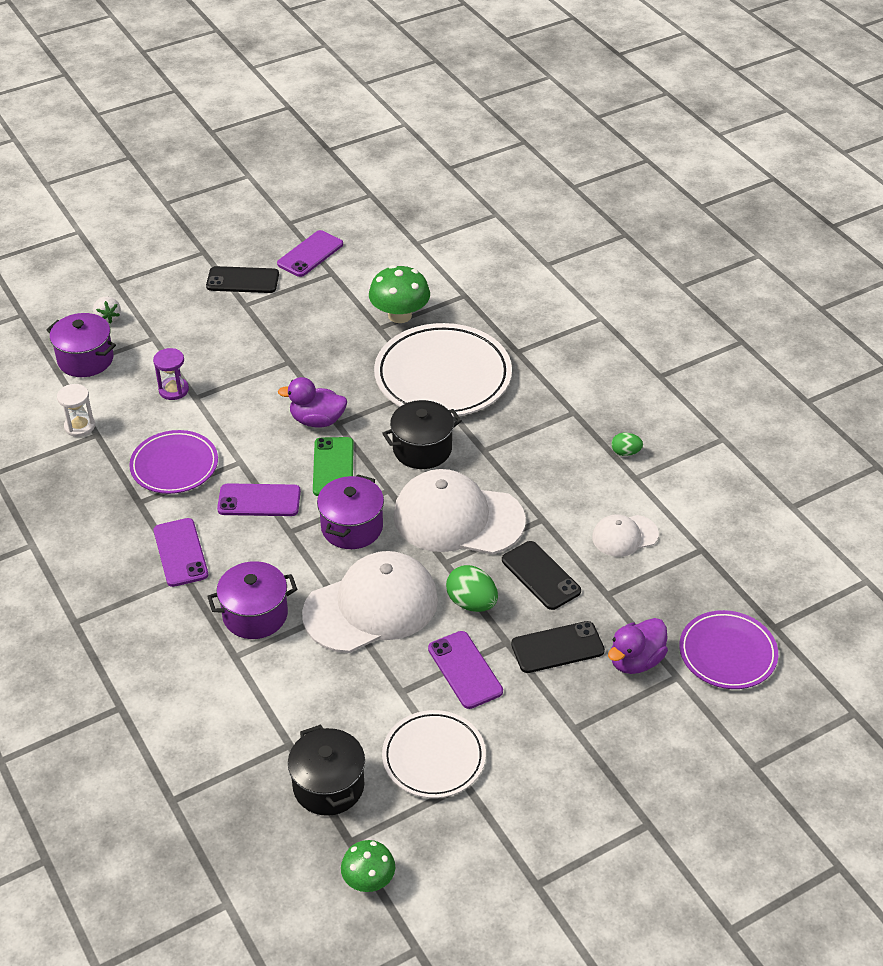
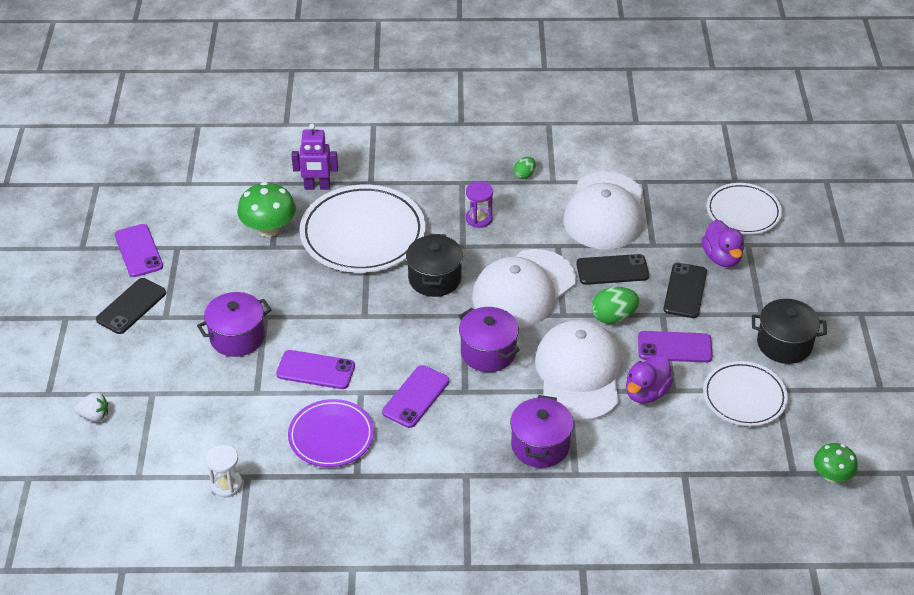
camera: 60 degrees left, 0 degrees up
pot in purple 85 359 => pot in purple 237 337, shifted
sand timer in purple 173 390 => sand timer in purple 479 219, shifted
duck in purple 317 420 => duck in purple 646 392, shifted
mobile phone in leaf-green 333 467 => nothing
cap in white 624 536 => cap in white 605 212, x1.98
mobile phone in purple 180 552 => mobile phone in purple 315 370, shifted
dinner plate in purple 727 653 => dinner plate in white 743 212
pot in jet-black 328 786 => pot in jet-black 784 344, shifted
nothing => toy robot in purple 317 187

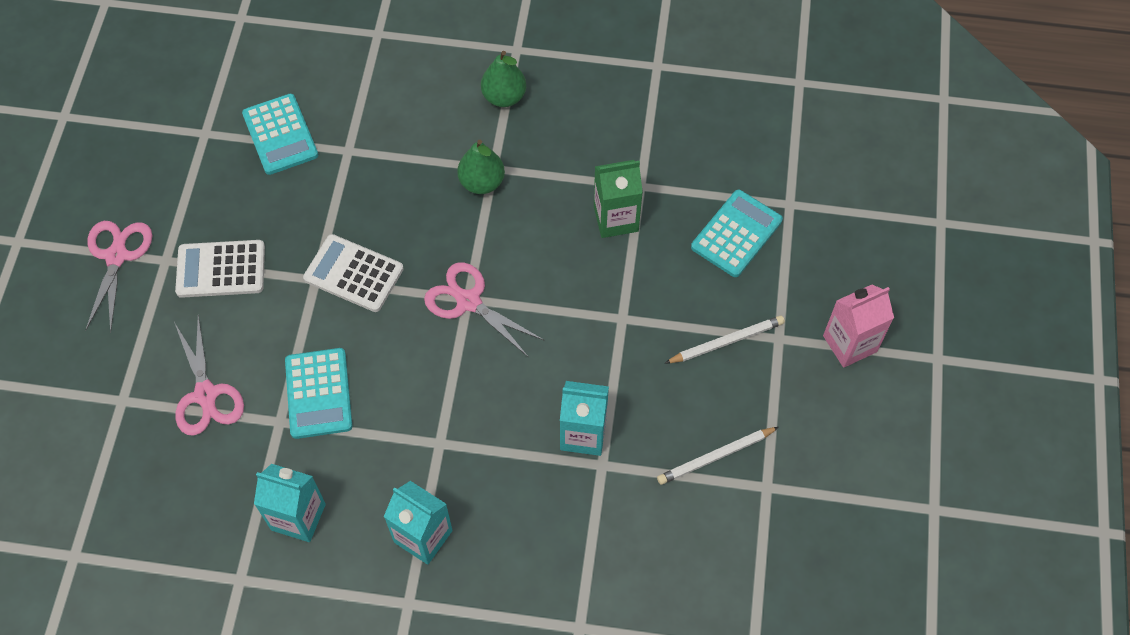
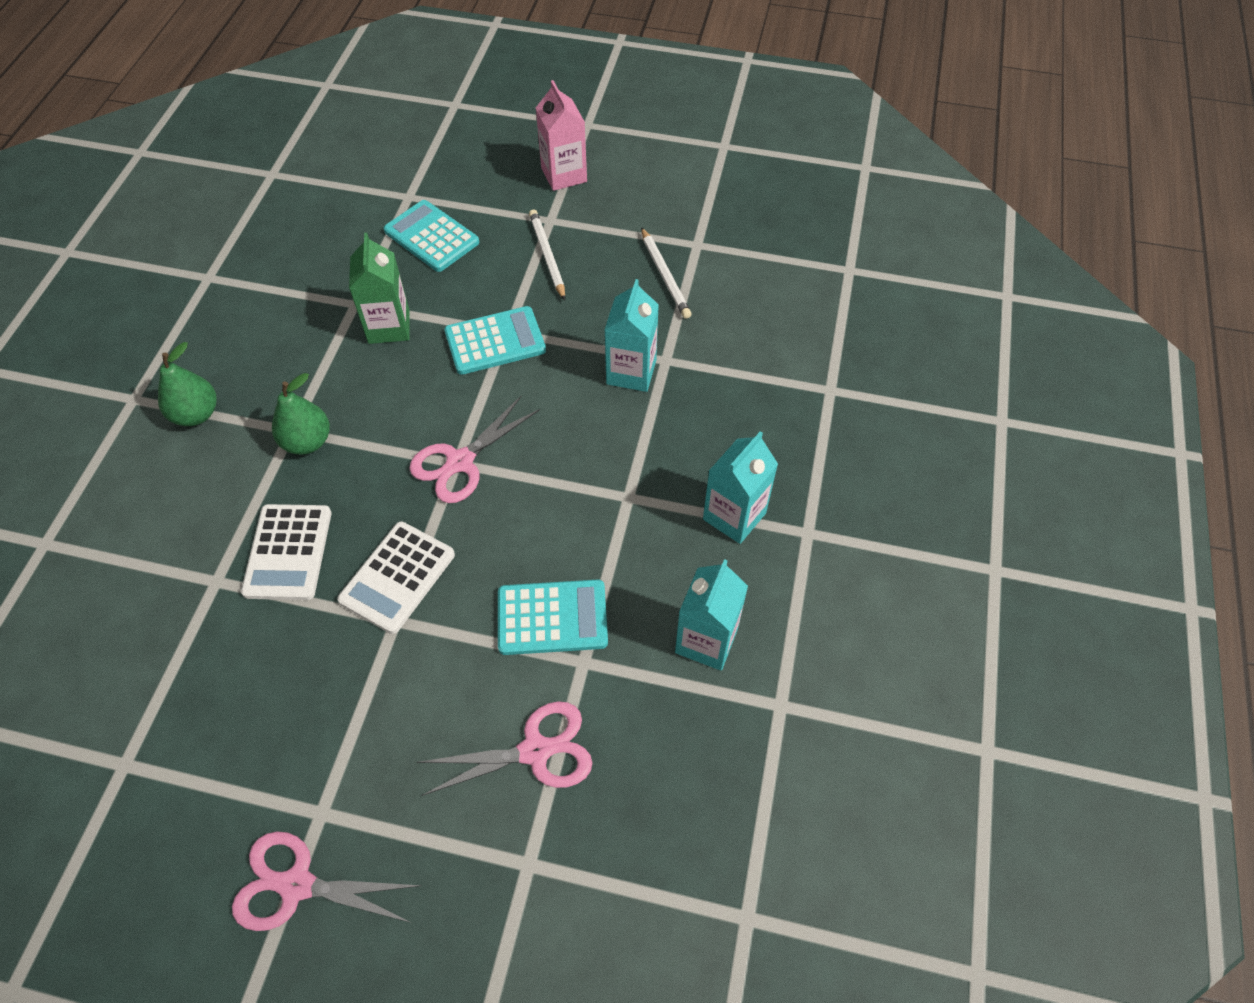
camera: 85 degrees left, 5 degrees down
adding machine in teal 280 135 => adding machine in teal 495 341, shifted
adding machine in white 221 269 => adding machine in white 288 552, shifted

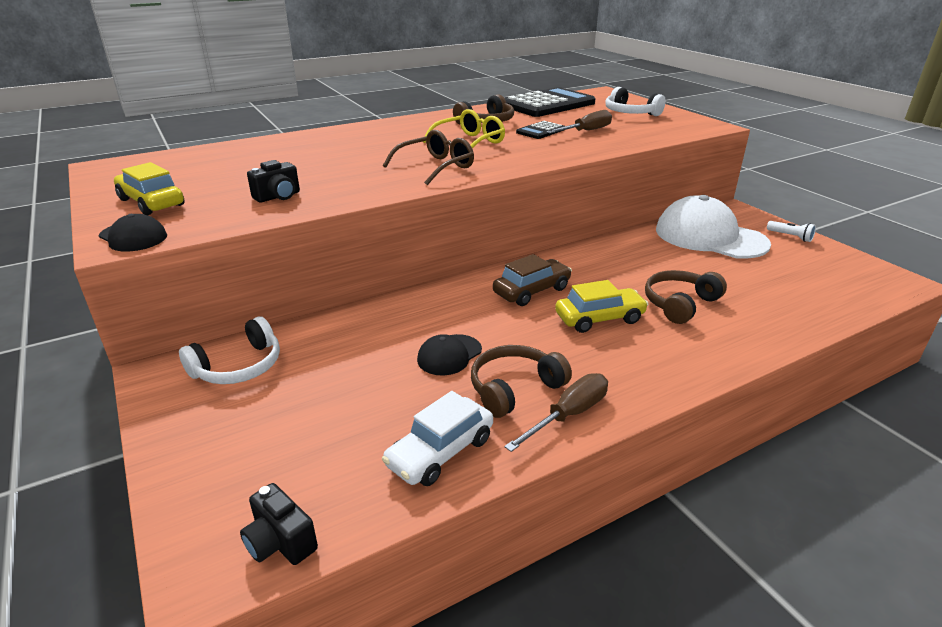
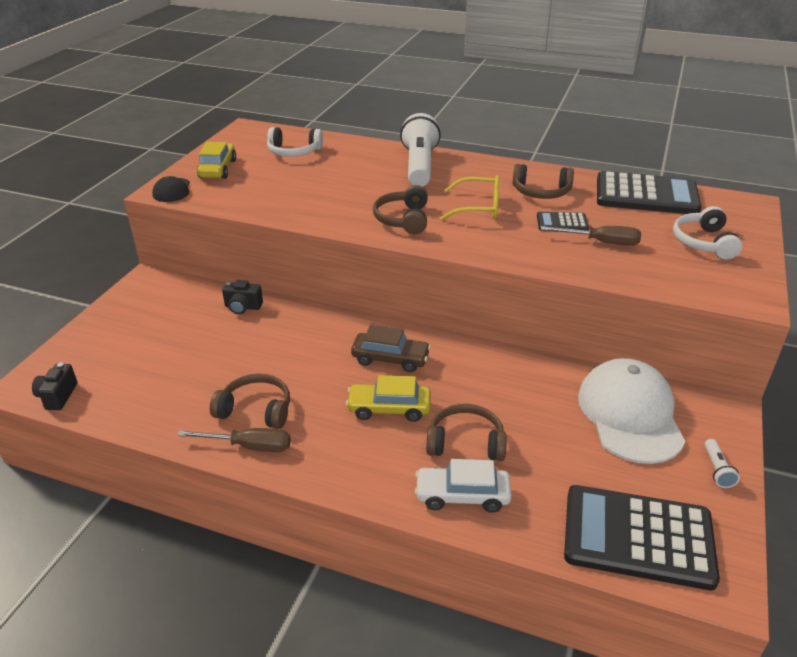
camera: 50 degrees right, 5 degrees up
glasses in brown 435 167 => headphones in brown 403 219
camera in jet-black 278 197 => camera in jet-black 243 307, shifted
toy car in golden 599 318 => toy car in golden 389 409, 150 degrees clockwise
headphones in white 238 366 => headphones in white 294 152, shifted
cap in jet-black 449 355 => nothing
toy car in white 440 452 => toy car in white 462 496, shifted
nothing => torch in white 419 166
nothing => adding machine in jet-black 638 537

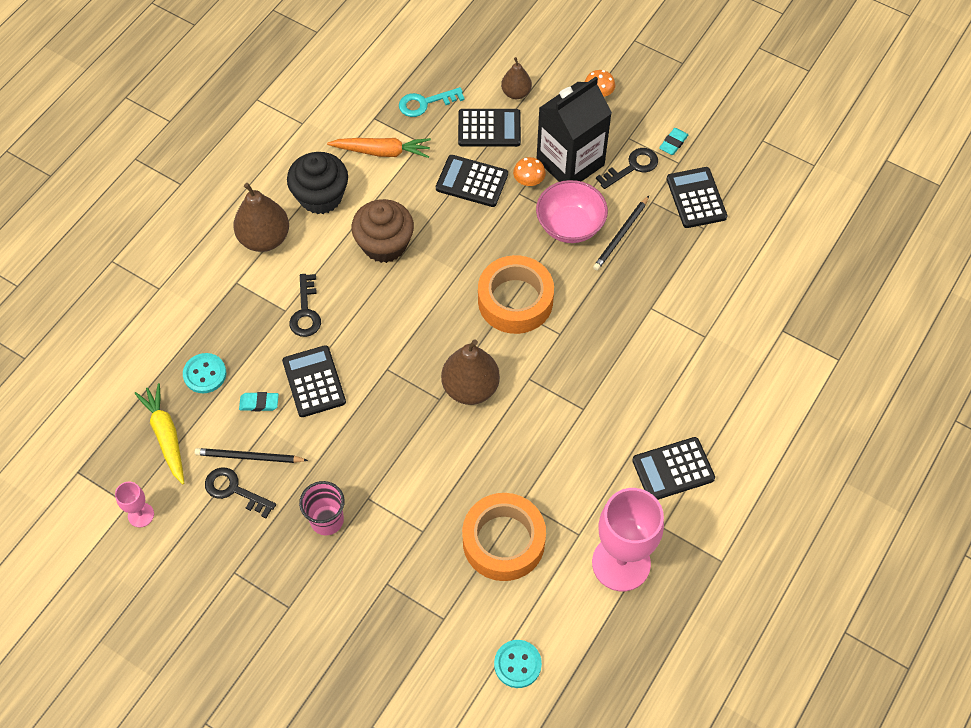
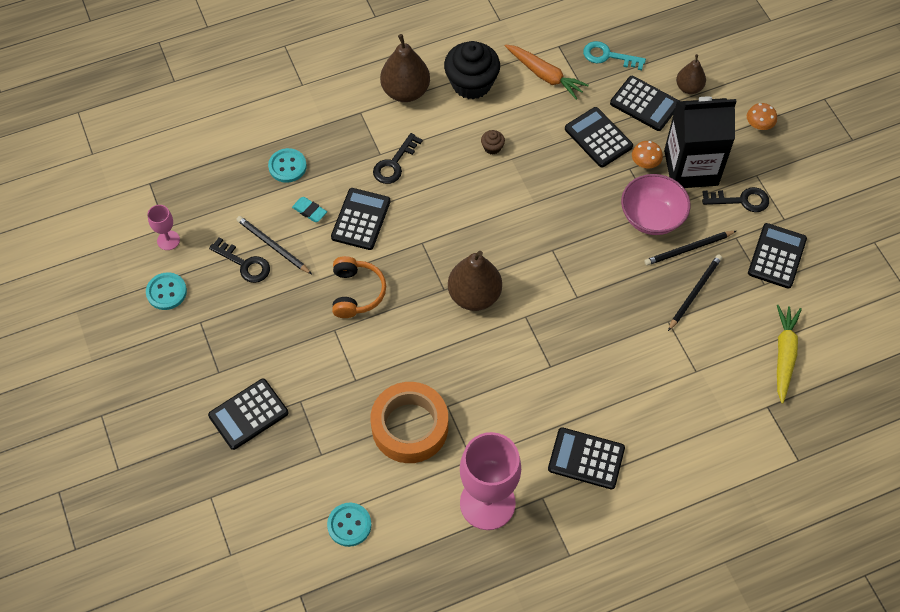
camera: 35 degrees right, 0 degrees up
gum eraser in teal 673 143 => nothing
muffin in brown 384 244 => muffin in brown 492 147, x0.42
roll of tape in bright orange 515 300 => nothing
toy carrot in golden 166 436 => toy carrot in golden 784 355, shifted
key in jet-black 234 490 => key in jet-black 244 264, 150 degrees clockwise
beaker in pink 327 520 => nothing
nothing => lead pencil in jet-black 695 292
nothing => headphones in bright orange 356 292
nothing => shirt button in teal 166 292
nothing => adding machine in jet-black 248 414

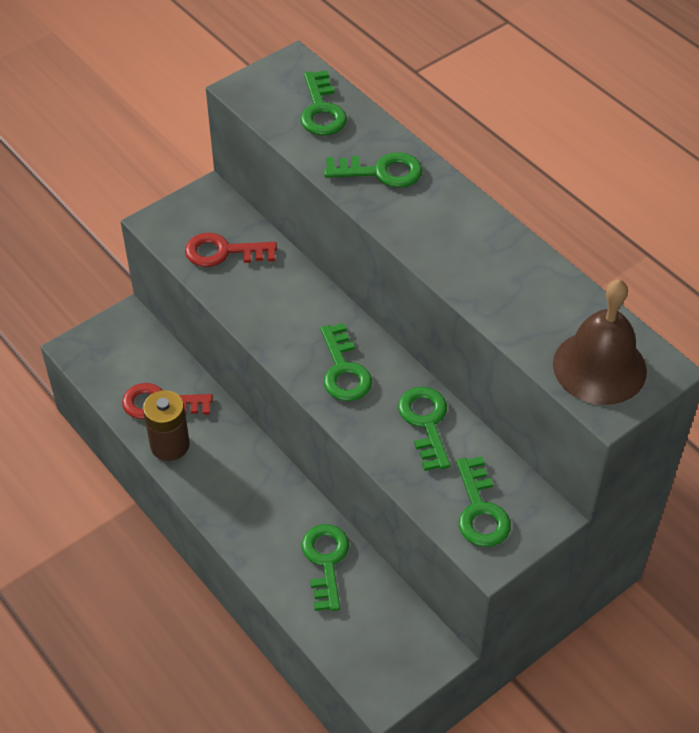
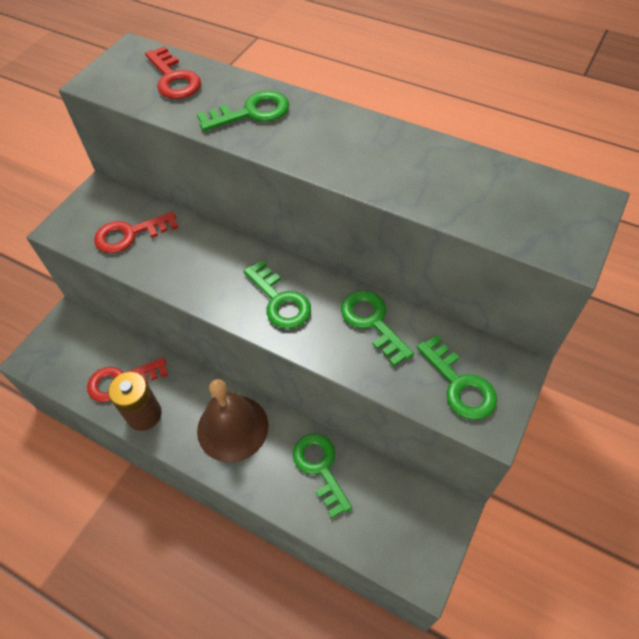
camera: 20 degrees left, 5 degrees up
key in leaf-green 321 110 => key in scarlet 173 79
school bell in brown 599 367 => school bell in brown 232 427, shifted

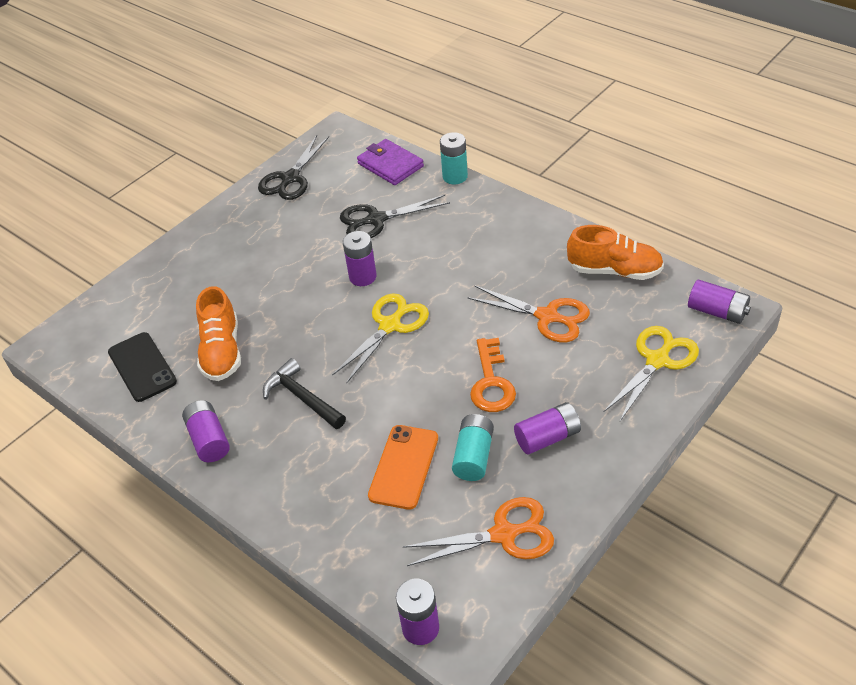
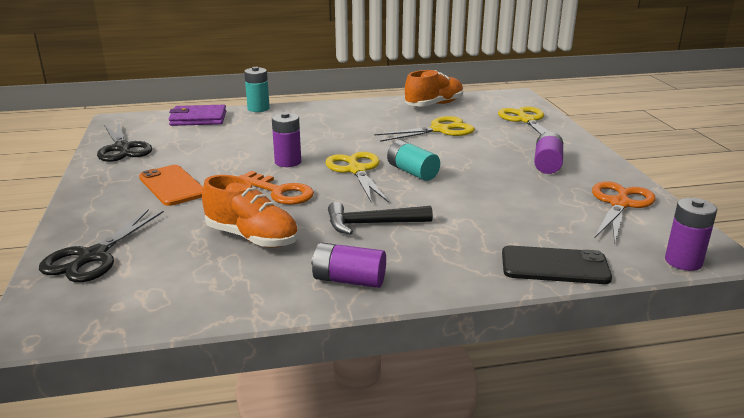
camera: 55 degrees left, 20 degrees down
shears in jet-black 376 220 => shears in jet-black 93 256, shifted
battery in purple 717 312 => nothing
shears in bright orange 547 316 => shears in golden 440 130
mobile phone in jet-black 142 367 => mobile phone in jet-black 554 266, shifted
key in bright orange 491 382 => key in bright orange 279 192, shifted
battery in teal 473 456 => battery in teal 412 172, shifted
mobile phone in bright orange 404 467 => mobile phone in bright orange 172 186, shifted

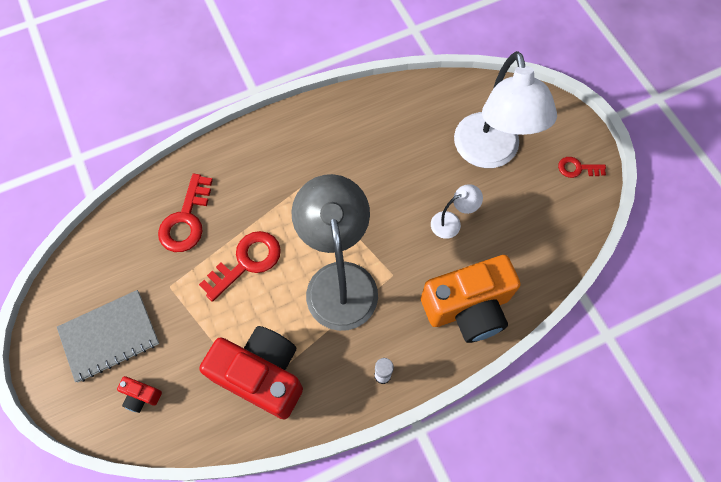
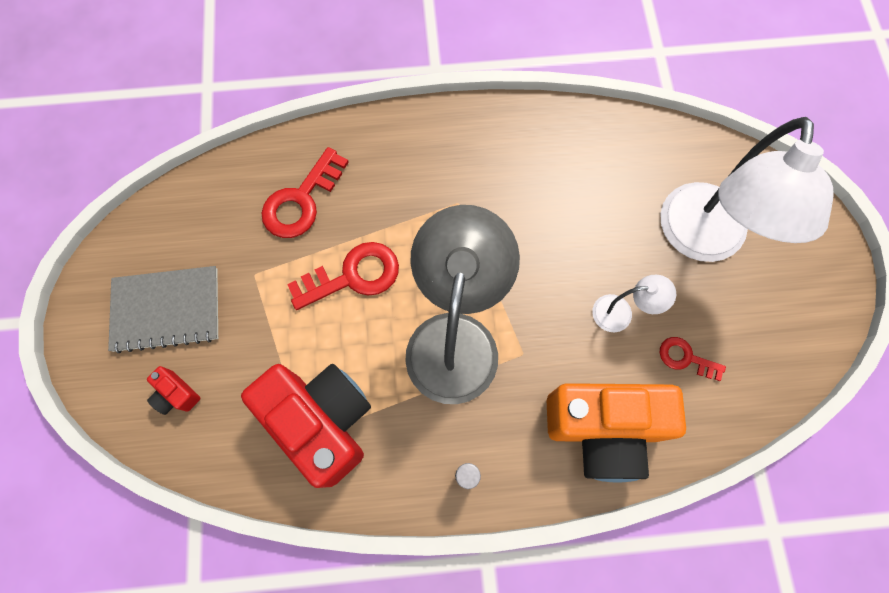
camera: 20 degrees right, 5 degrees up
key in scarlet 577 168 => key in scarlet 685 358, shifted

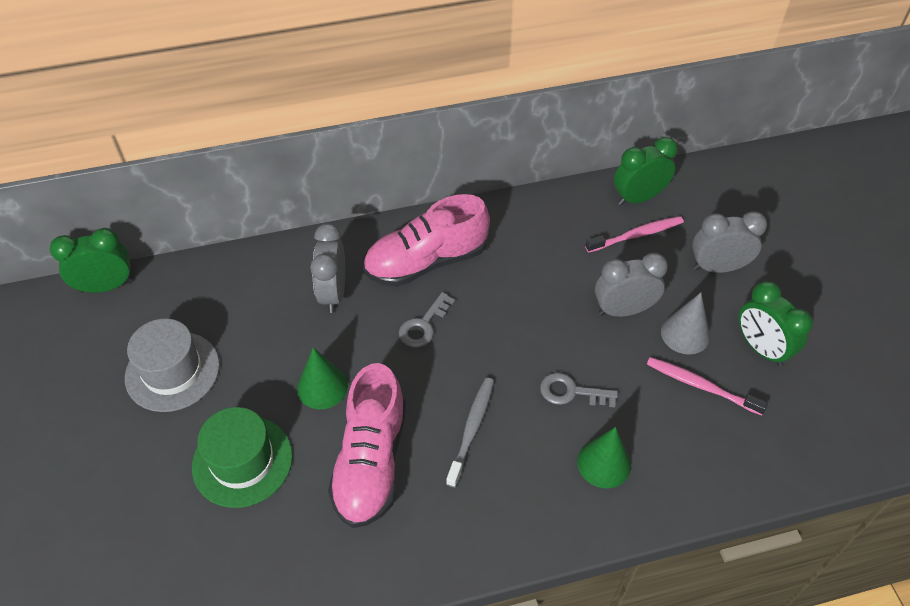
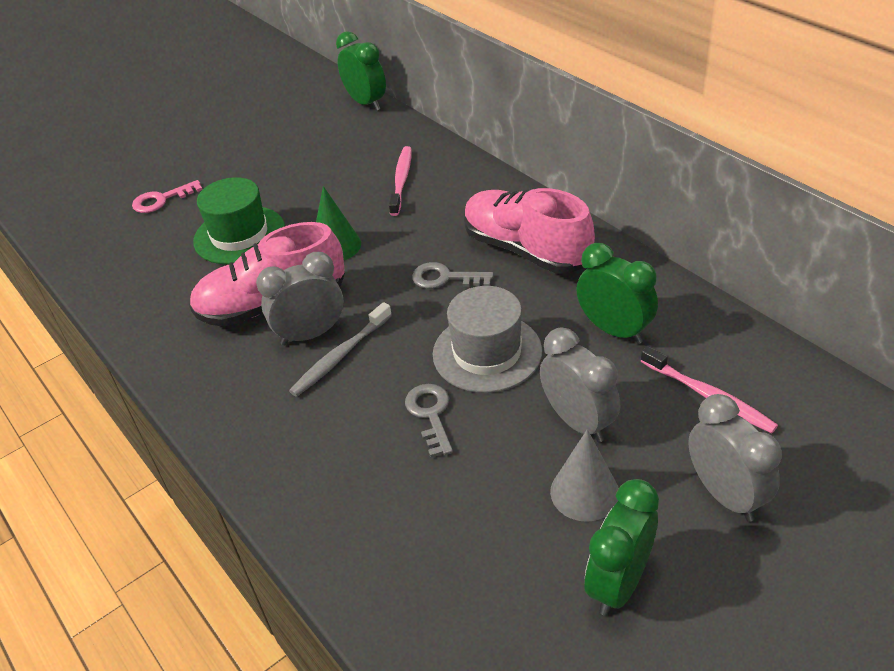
camera: 70 degrees right, 10 degrees down
bedside clock in leaf-green 638 198 => bedside clock in leaf-green 614 330, shifted
bedside clock in gray 333 293 => bedside clock in gray 310 334, shifted
tall hat in gray 172 371 => tall hat in gray 487 352, shifted
tooth brush in pink 701 386 => tooth brush in pink 401 181, shifted
tooth brush in gray 471 430 => tooth brush in gray 341 356, 135 degrees clockwise
solid cone in leaf-green 604 463 => nothing
nothing => key in pink 161 200

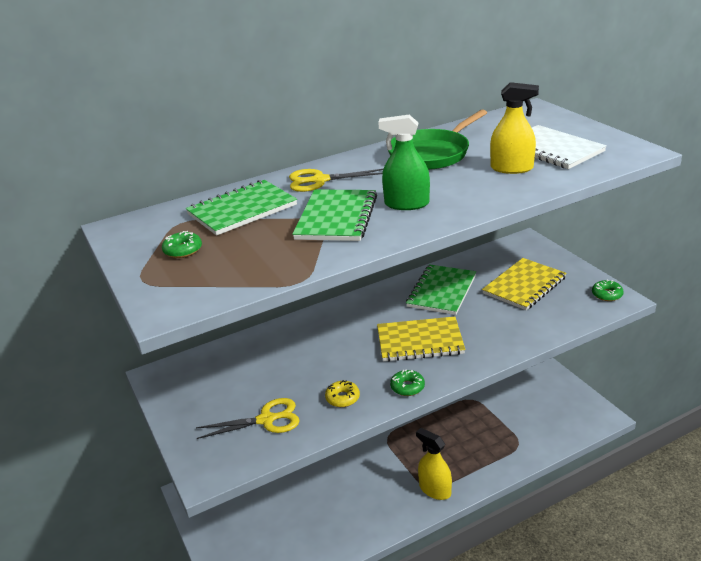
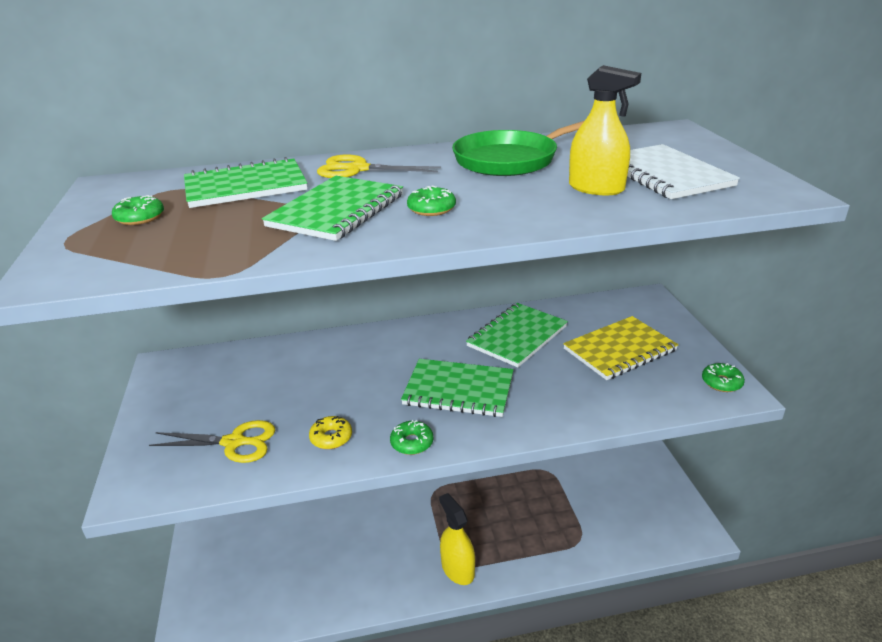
camera: 15 degrees right, 0 degrees up
spray cleaner in leaf-green 406 204 => glazed donut in leaf-green 431 209
notepad in golden 420 341 => notepad in leaf-green 458 390

